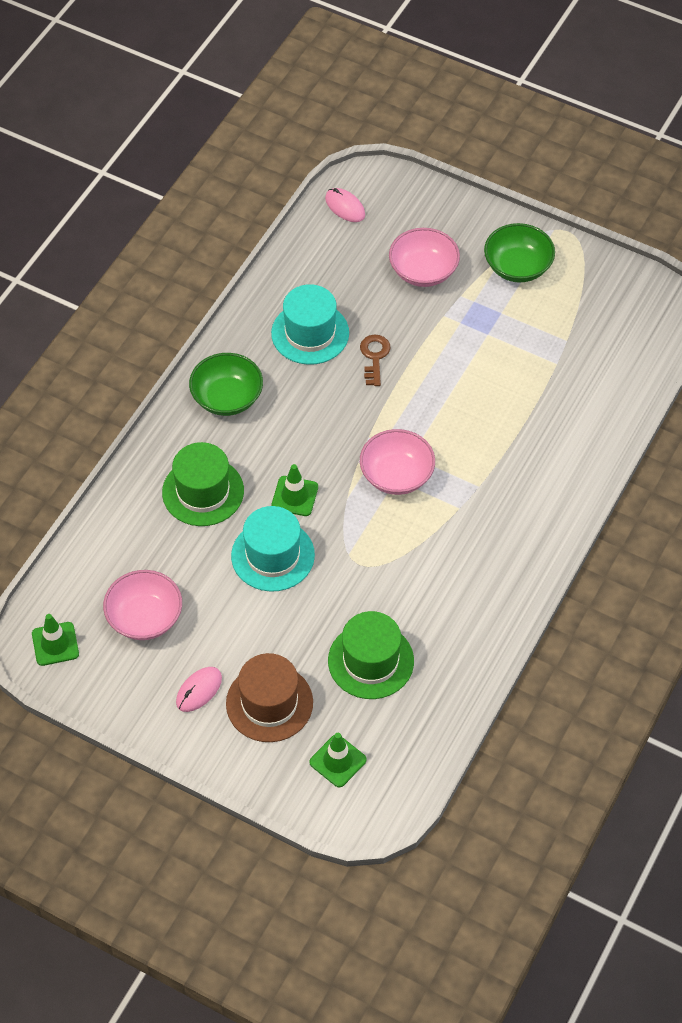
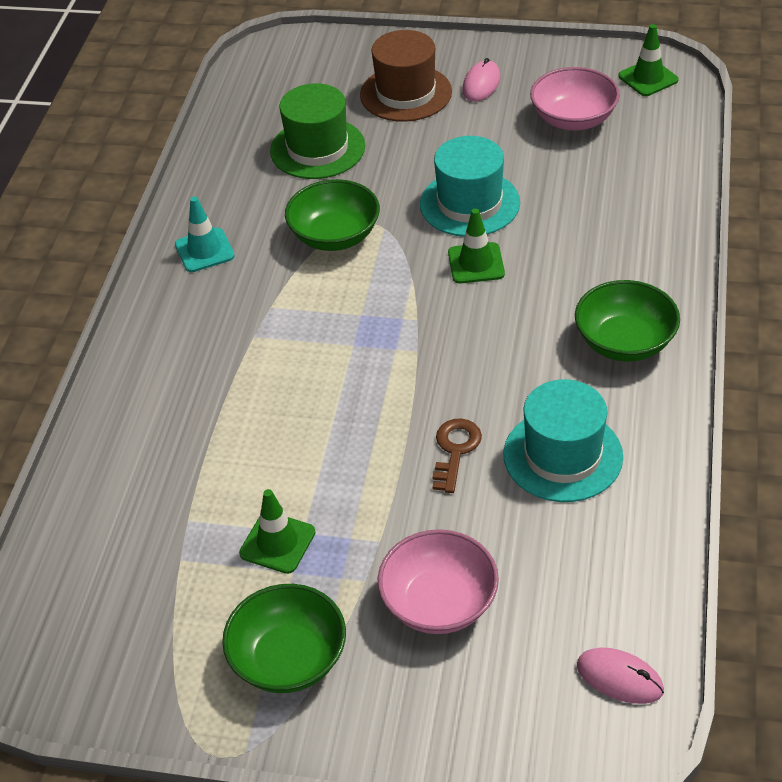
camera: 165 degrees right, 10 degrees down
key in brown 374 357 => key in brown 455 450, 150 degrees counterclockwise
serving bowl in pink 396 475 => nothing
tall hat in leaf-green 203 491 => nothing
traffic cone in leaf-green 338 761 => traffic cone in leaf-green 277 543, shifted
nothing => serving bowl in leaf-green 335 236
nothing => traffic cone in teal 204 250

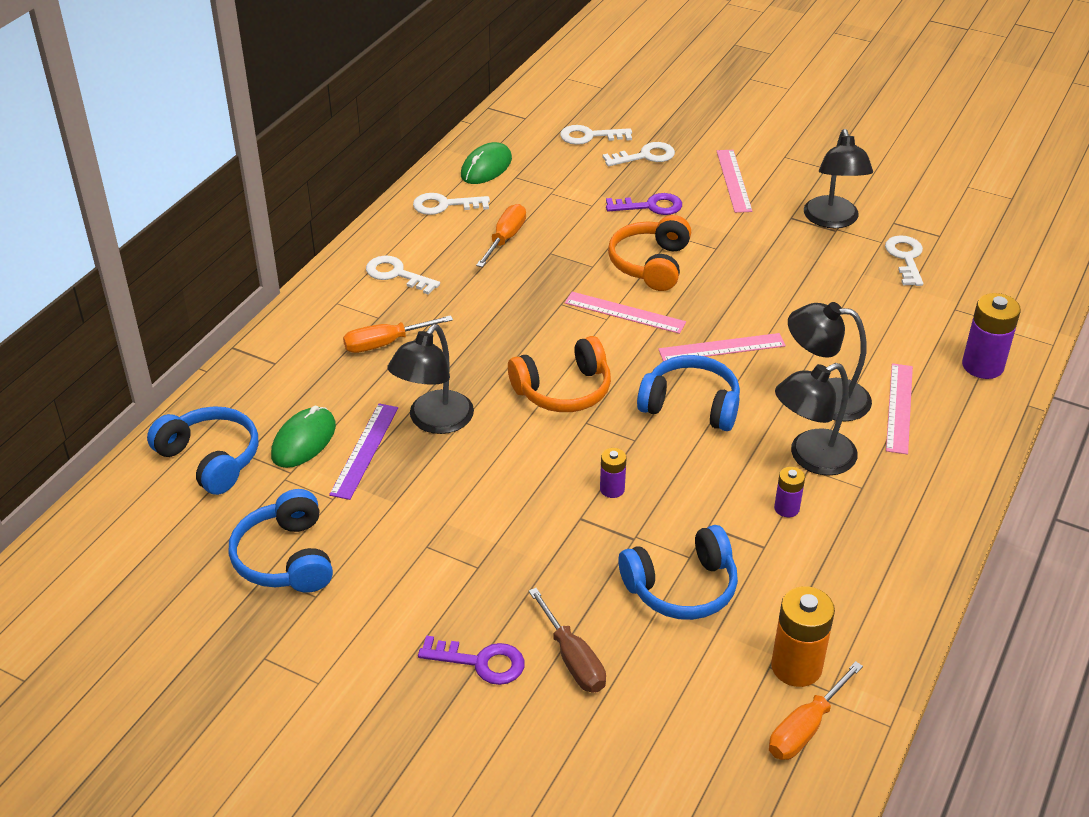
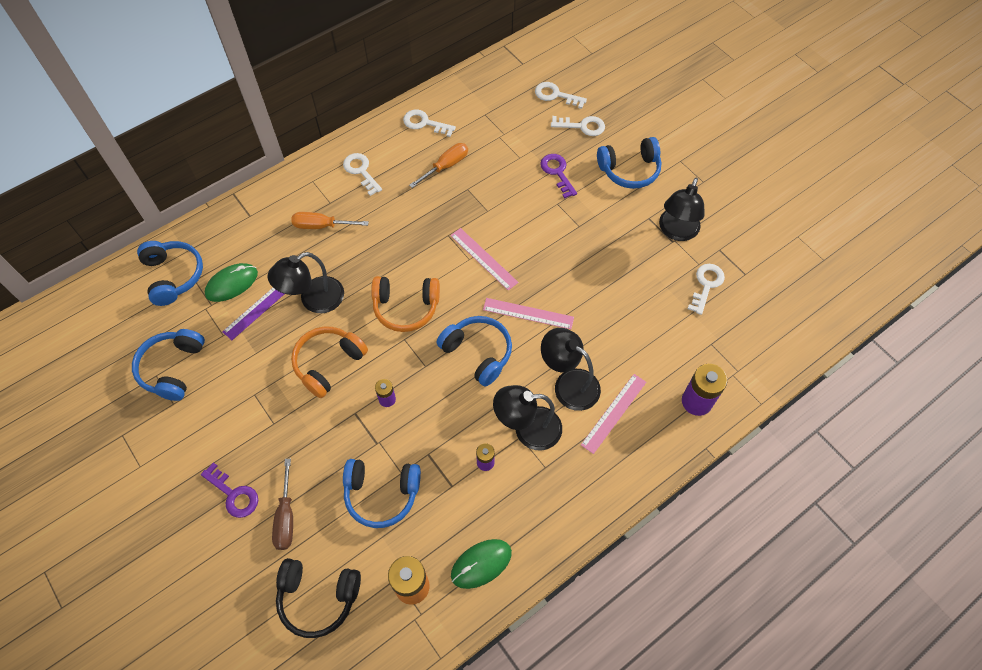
camera: 25 degrees right, 20 degrees up
PC mouse in leaf-green 486 167 => PC mouse in leaf-green 481 564, shifted
straightedge in pink 733 180 => headphones in blue 629 170
key in purple 650 206 => key in purple 557 173, 135 degrees counterclockwise
headphones in bright orange 650 264 => headphones in bright orange 328 363, shifted
hand screwdriver in bright orange 805 727 => nothing
nothing => headphones in jet-black 318 598

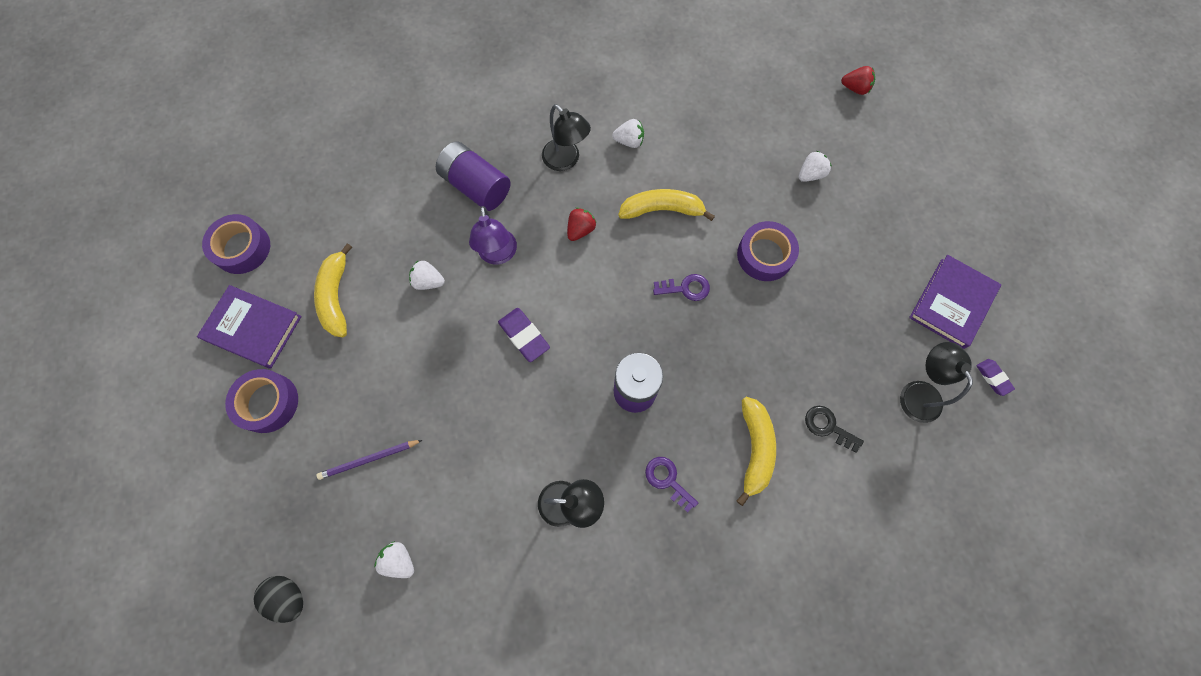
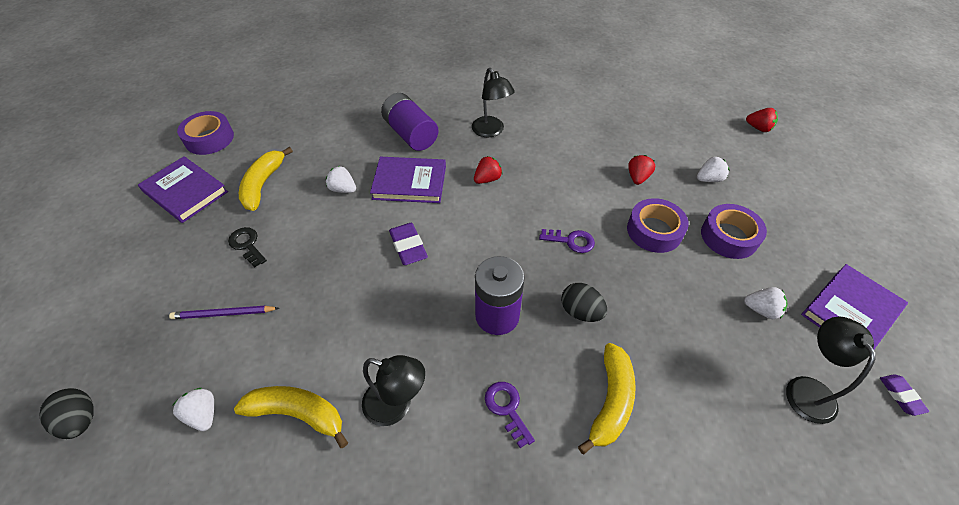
camera: 15 degrees right, 20 degrees down
strawberry in white 629 141 => strawberry in white 761 310, shifted
banana in golden 662 210 => banana in golden 298 413, shifted
desk lamp in purple 498 255 => hardcover in purple 409 183
roll of tape in purple 268 403 => roll of tape in purple 729 236, shifted
key in jet-black 828 426 => key in jet-black 247 245, shifted
nothing => strawberry in scarlet 637 177
nothing => egg in jet-black 580 311

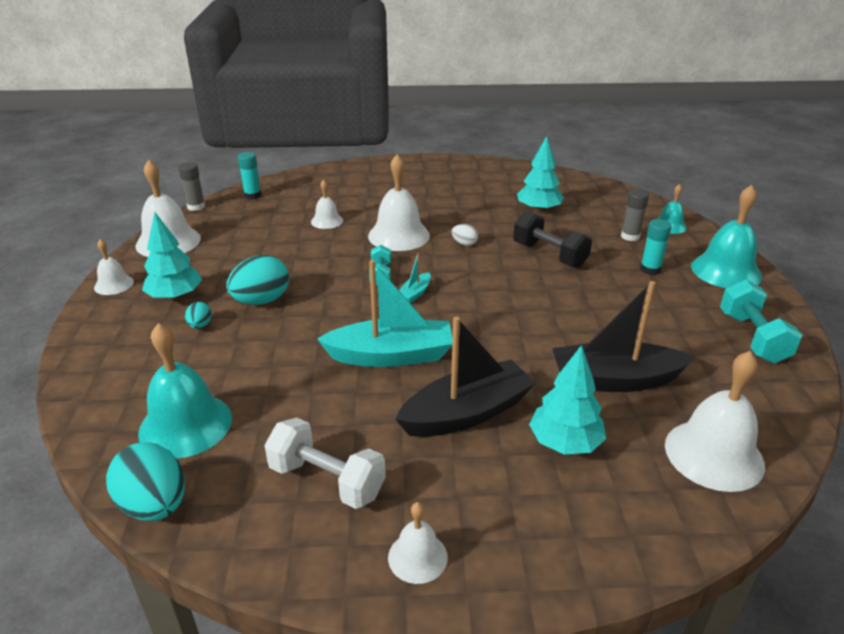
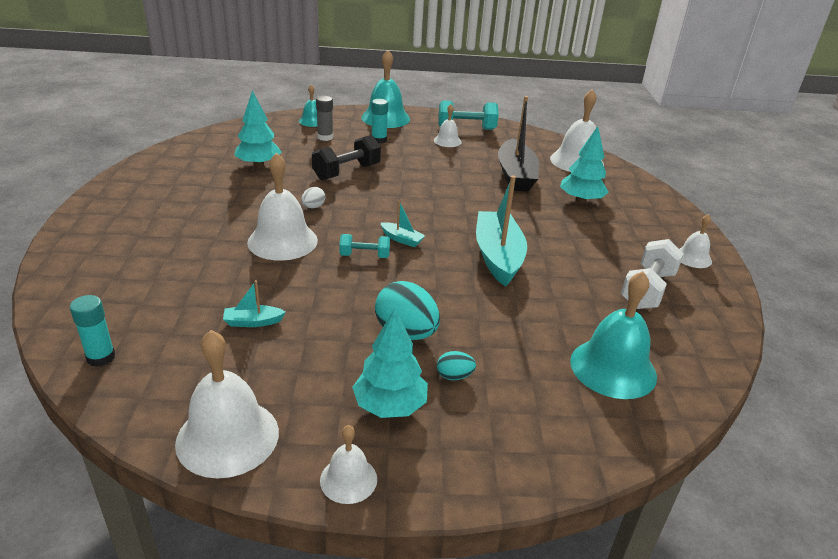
camera: 90 degrees left, 0 degrees up
glue in gray 196 207 => nothing
school bell in white 327 221 => school bell in white 447 141, shifted
sailboat in jet-black 467 413 => nothing
egg in teal 155 505 => nothing
nothing => sailboat in teal 253 322

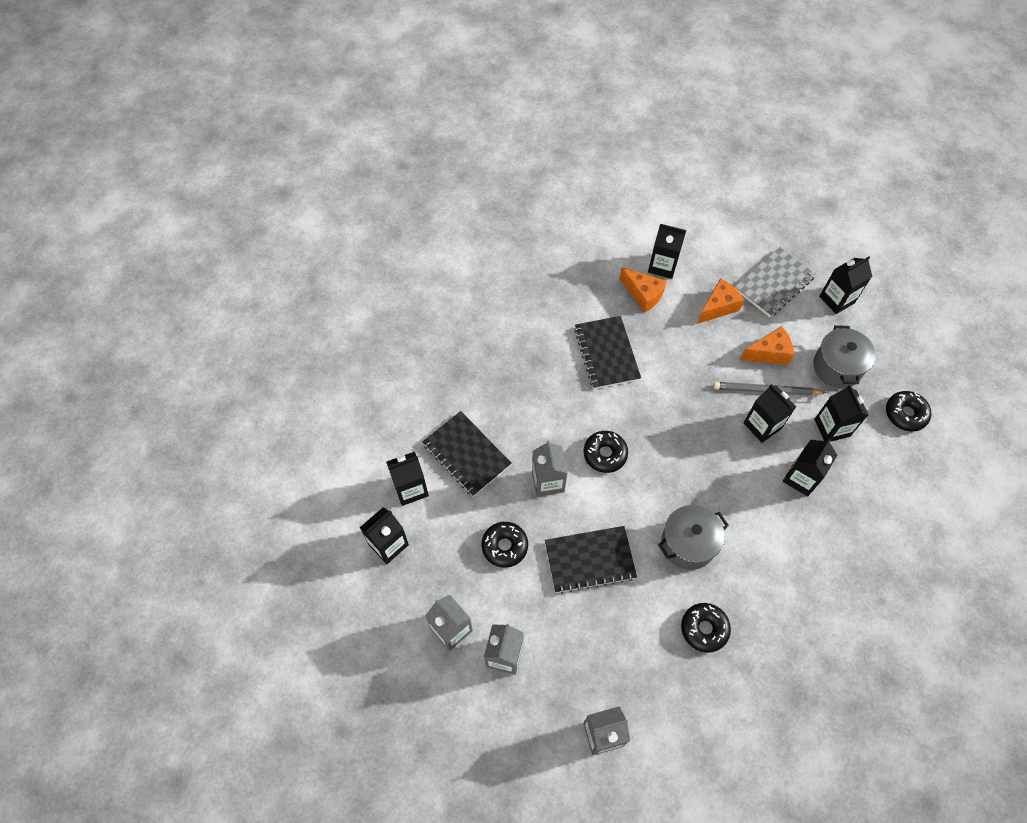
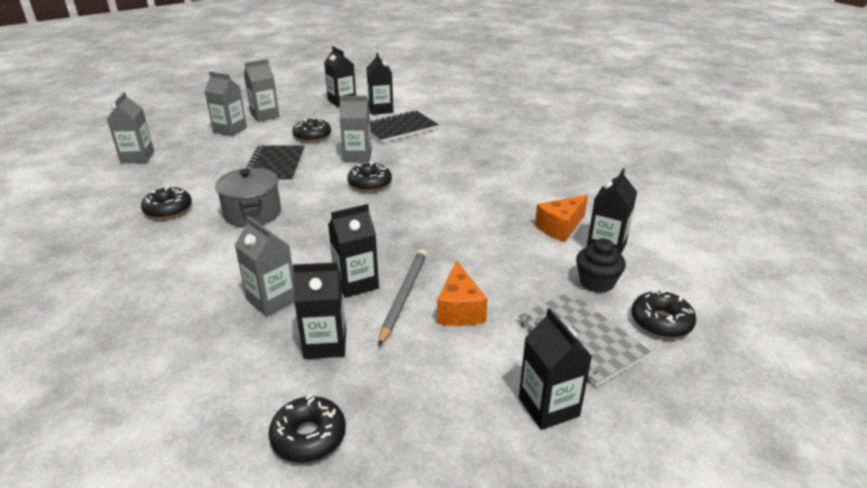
camera: 100 degrees right, 30 degrees down
piece of cheese in bright orange 718 307 => nothing
notepad in jet-black 606 353 => nothing
pot in gray 837 367 => nothing
juice carton in jet-black 801 478 => juice carton in gray 272 300
nothing => muffin in jet-black 596 282
nothing => glazed donut in jet-black 661 322

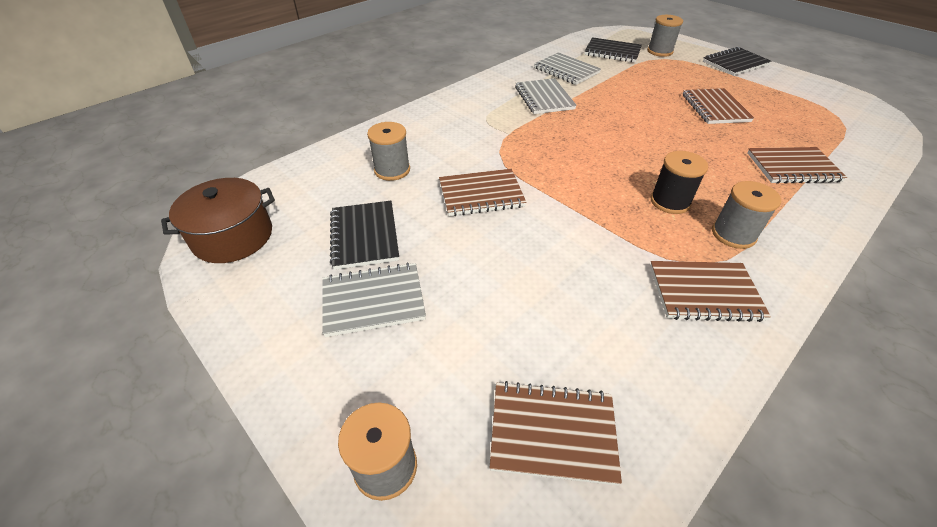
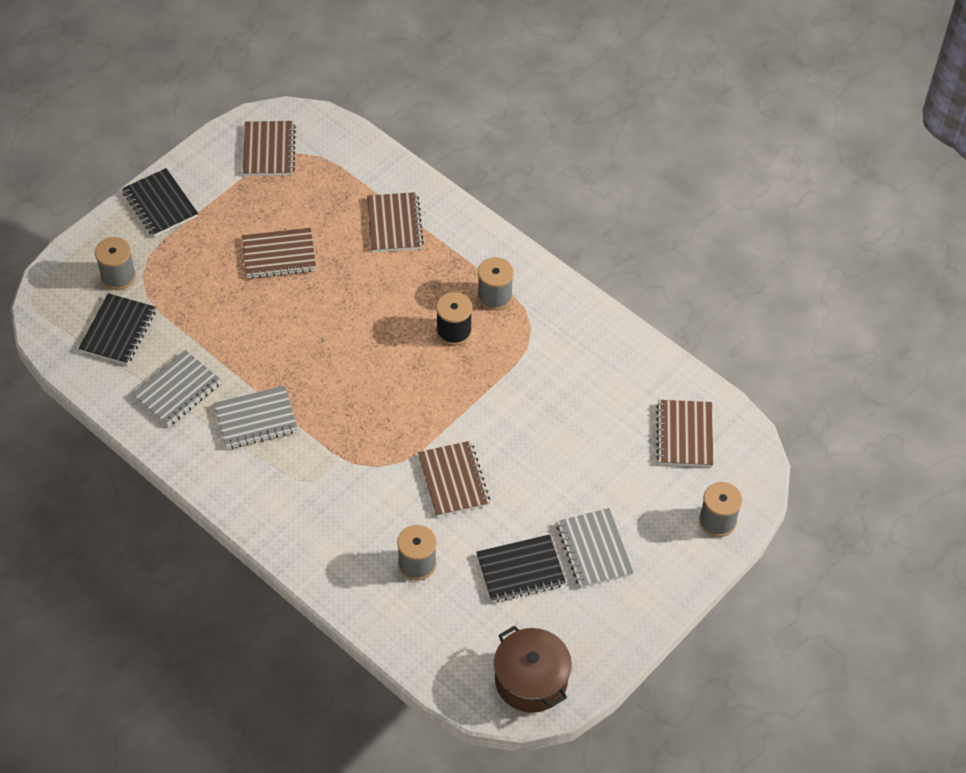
camera: 95 degrees left, 10 degrees up
notepad in brown 704 292 => notepad in brown 269 150, shifted

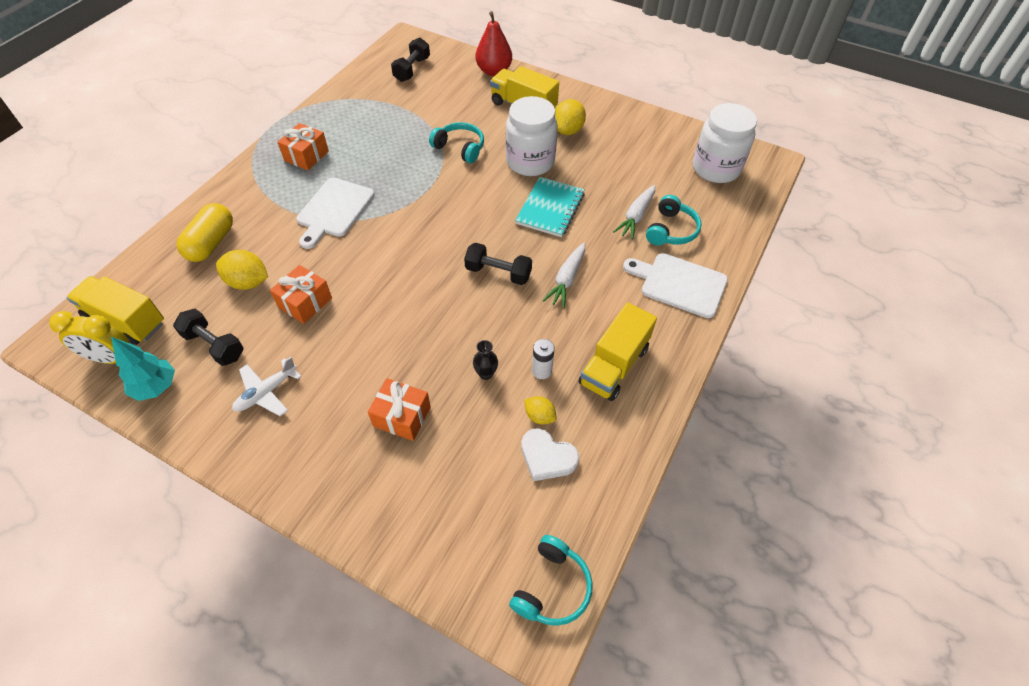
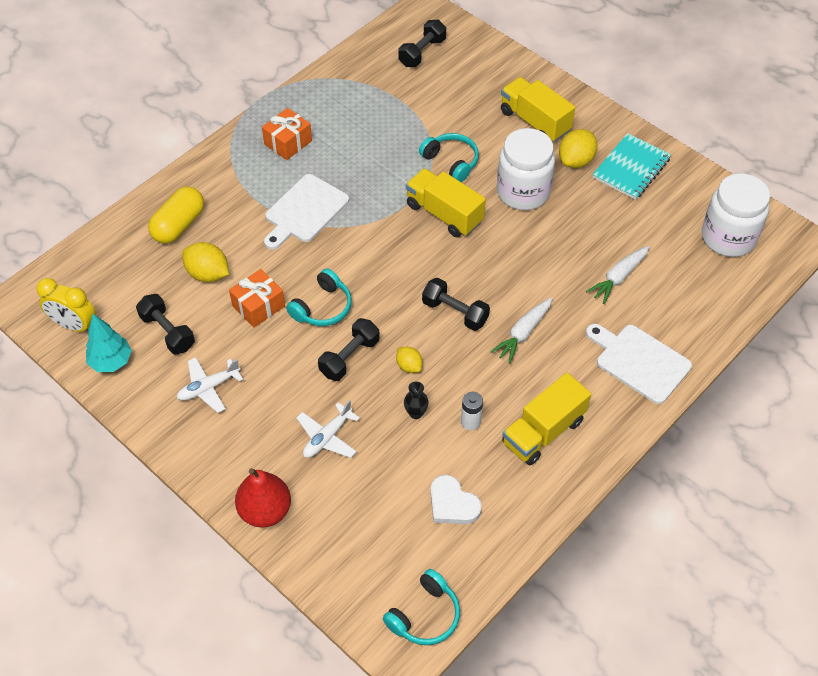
camera: 15 degrees right, 0 degrees up
toy pear in scarlet 494 71 => toy pear in scarlet 265 510, shifted
notepad in teal 550 208 => notepad in teal 631 168, shifted
headphones in teal 671 230 => headphones in teal 322 307, shifted
lorry in golden 126 321 => lorry in golden 444 214, shifted
present in bright orange 402 416 => aeroplane in white 327 437
lemon in golden 539 416 => lemon in golden 409 366, shifted
nothing => dumbbell in jet-black 349 357

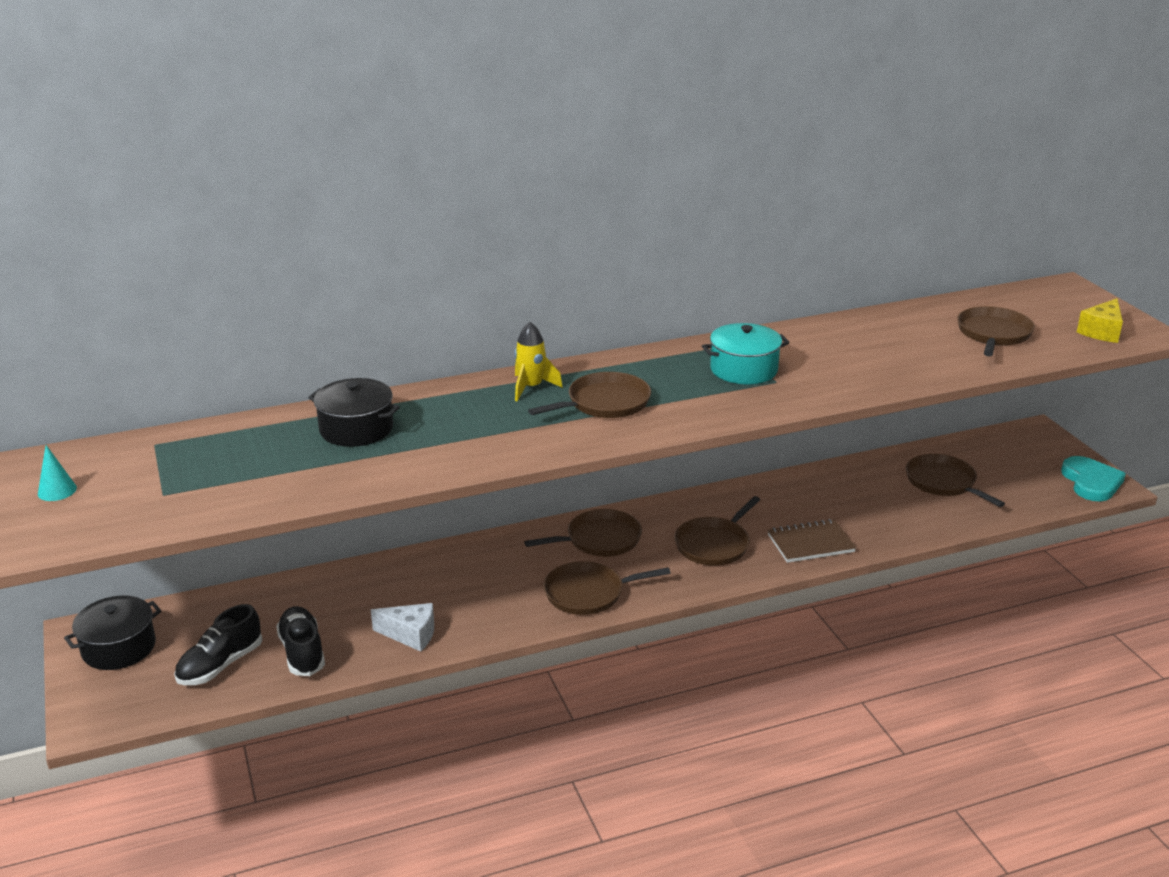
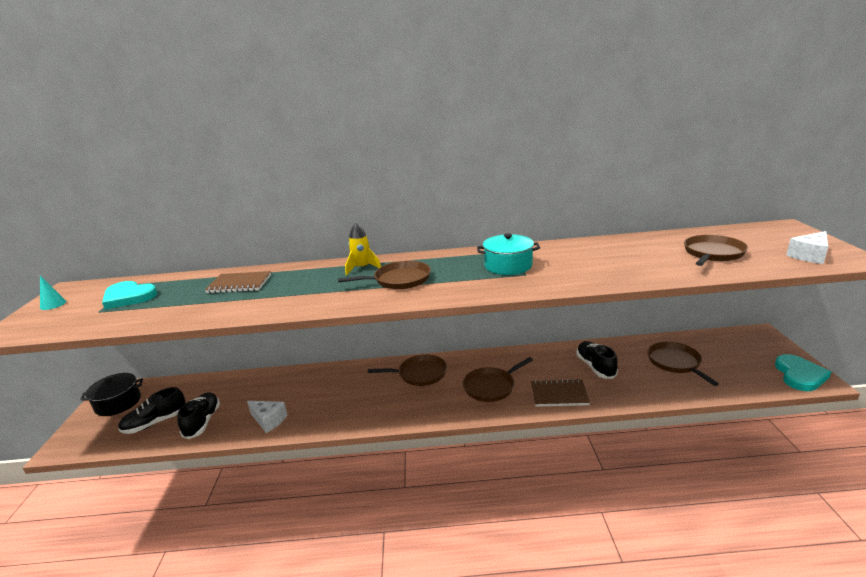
camera: 20 degrees right, 5 degrees down
piece of cheese in golden 1102 332 => piece of cheese in white 809 256
pot in jet-black 356 429 => notepad in brown 239 284
skillet in brown 588 593 => nothing
nothing => heart in teal 129 297
nothing => shoe in jet-black 595 367

